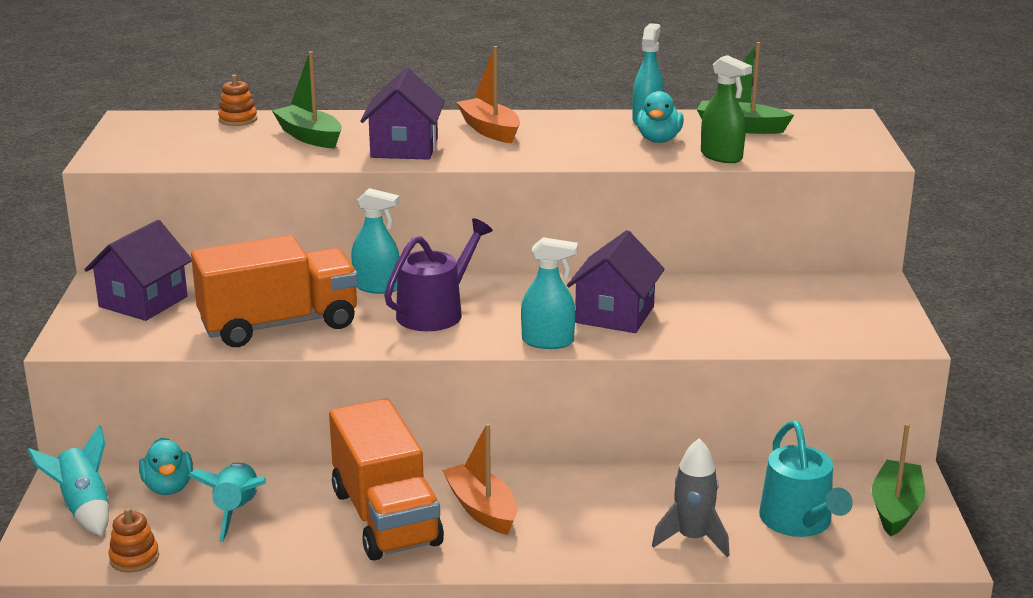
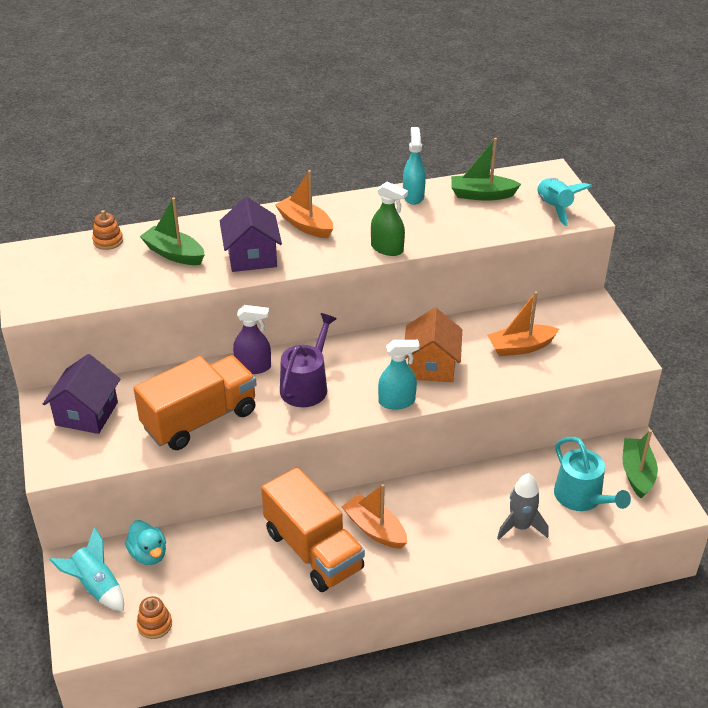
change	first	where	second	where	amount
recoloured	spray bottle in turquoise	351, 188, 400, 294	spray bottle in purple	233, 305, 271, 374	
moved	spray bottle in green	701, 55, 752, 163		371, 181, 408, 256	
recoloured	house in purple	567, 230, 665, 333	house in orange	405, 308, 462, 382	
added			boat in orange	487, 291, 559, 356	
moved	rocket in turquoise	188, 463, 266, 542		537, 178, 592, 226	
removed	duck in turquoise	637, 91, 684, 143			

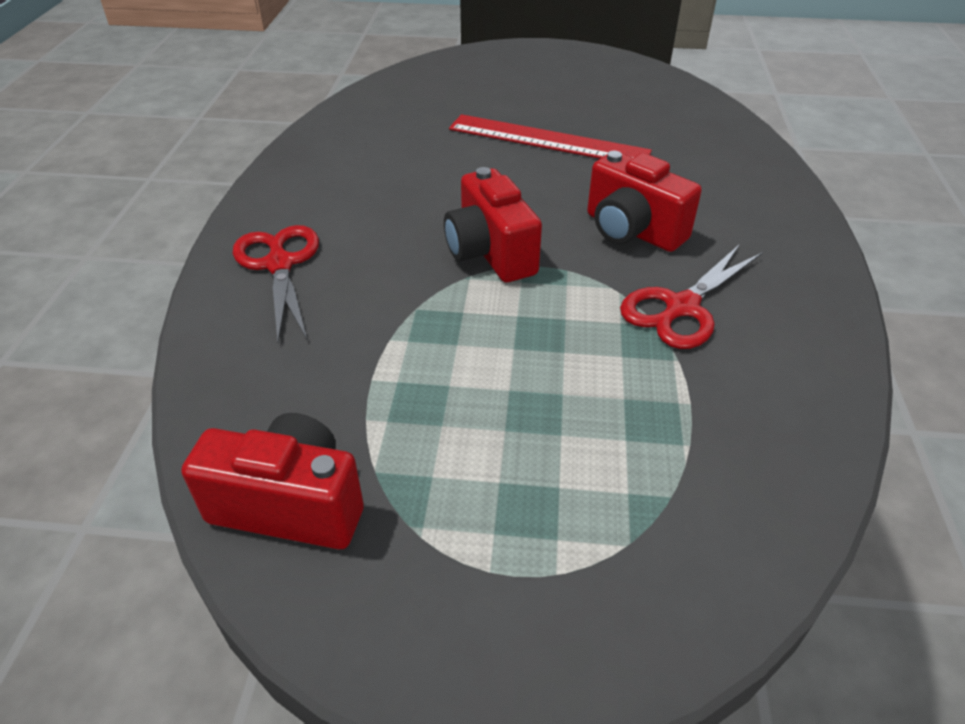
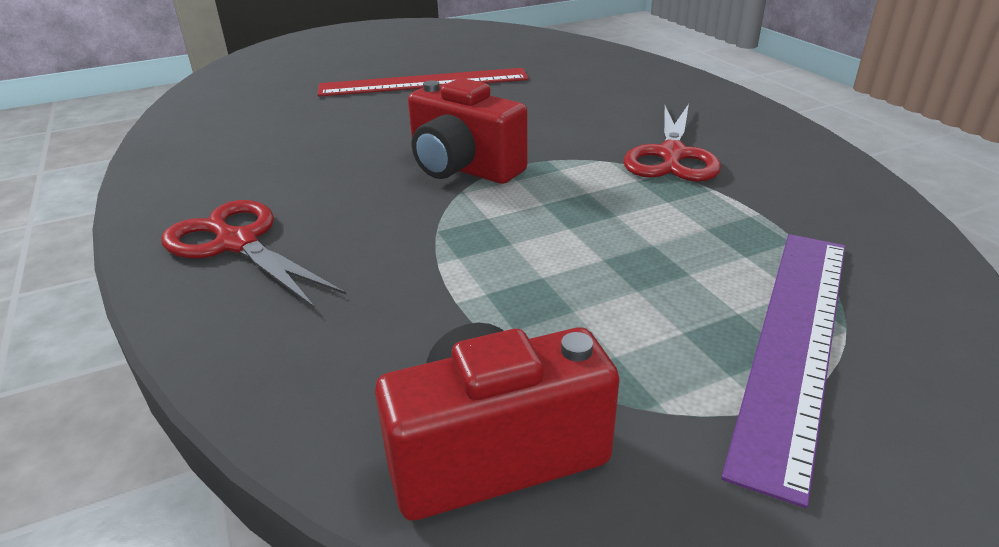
change	first	where	second	where	amount
added			ruler in purple	721, 234, 845, 508	
removed	camera in red	587, 151, 702, 252			

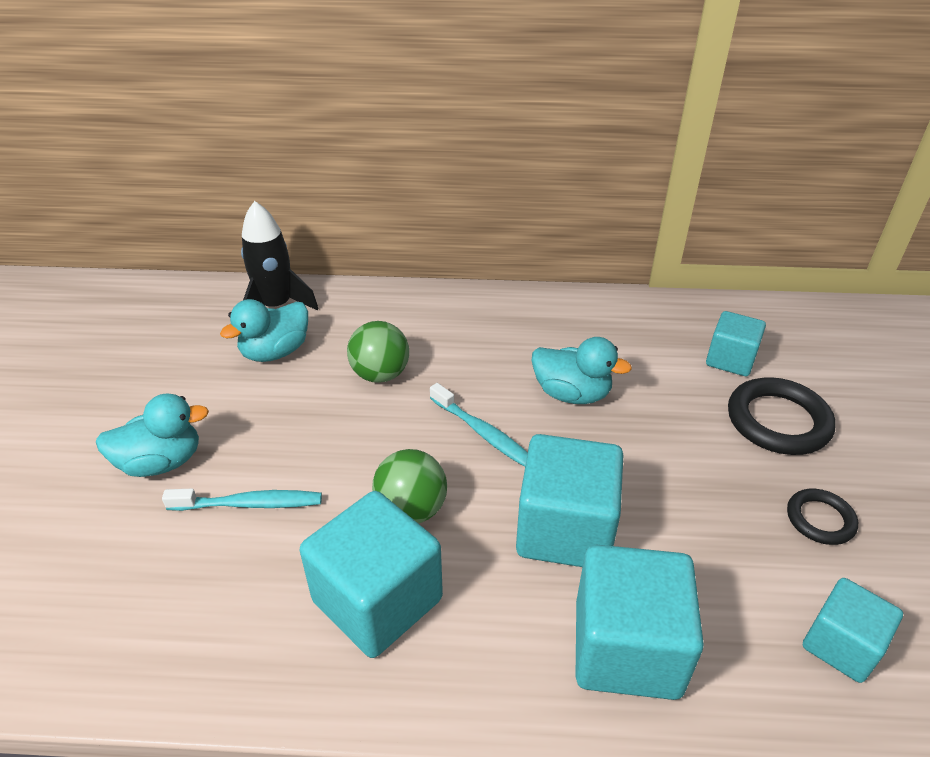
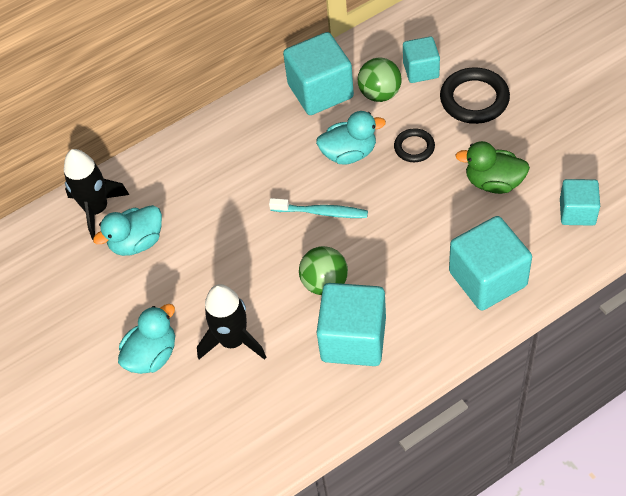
change	first	where	second	where	amount
turned	duck in turquoise	220, 299, 308, 362		93, 205, 162, 256	45 degrees clockwise
replaced	toothbrush in turquoise	162, 489, 322, 511	rocket in black	197, 284, 266, 360	
moved	cube in turquoise	516, 434, 623, 567		283, 32, 354, 115	
moved	ball in green	347, 321, 409, 383		358, 58, 402, 102	
moved	ring in black	787, 489, 858, 545		394, 128, 435, 162	
added			duck in green	455, 141, 530, 194	

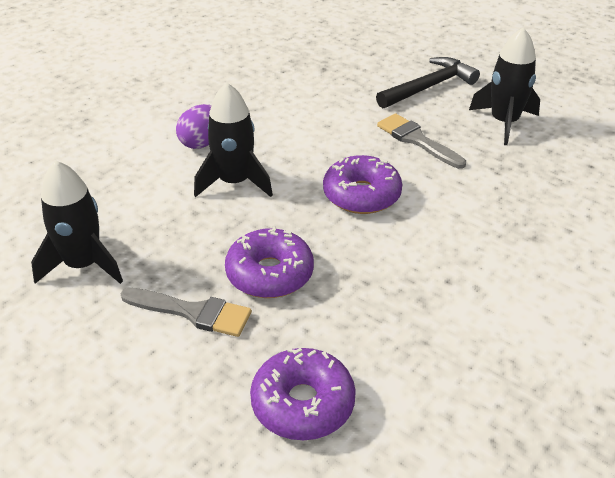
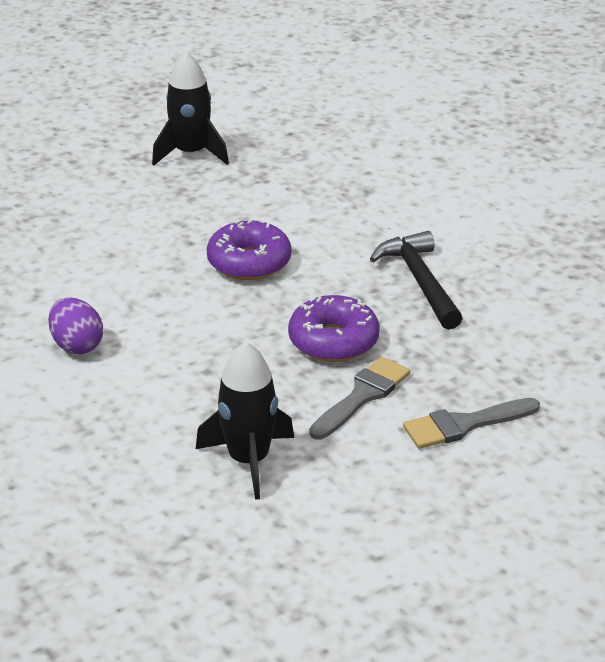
change	first	where	second	where	amount
moved	hammer in black	376, 57, 480, 108		370, 231, 463, 330	
moved	brush in grey	377, 113, 466, 169		403, 398, 540, 449	
removed	rocket in black	194, 83, 273, 197			
removed	donut in purple	250, 348, 356, 440			

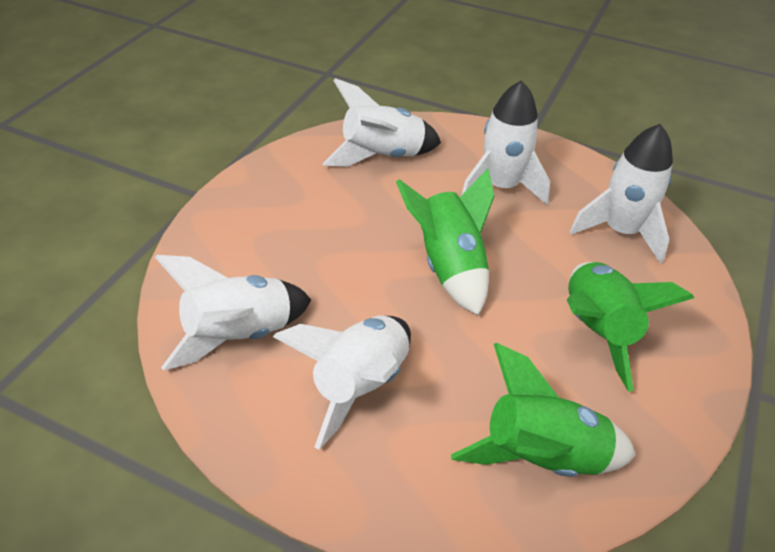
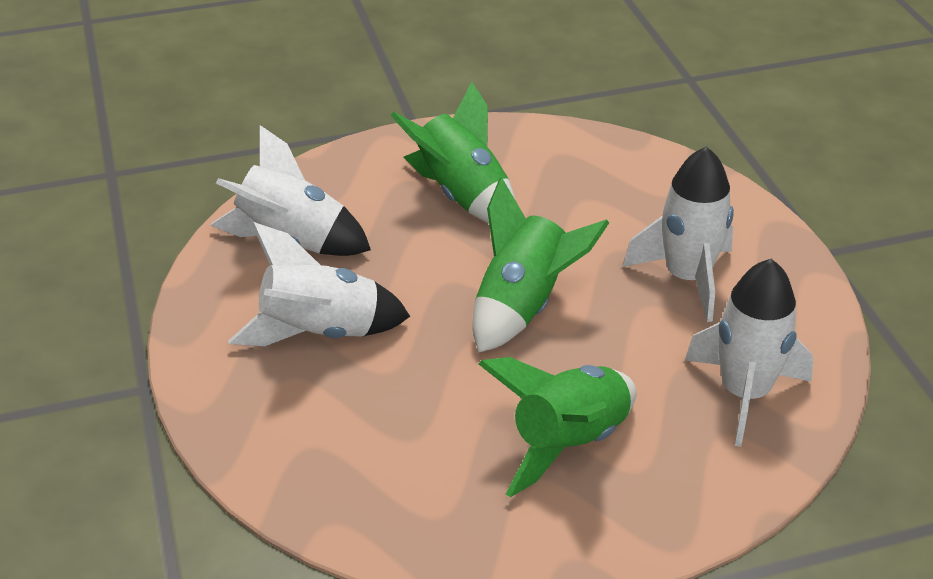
change	first	where	second	where	amount
moved	rocket in green	451, 343, 636, 477		390, 81, 516, 223	
removed	rocket in white	323, 78, 441, 167			

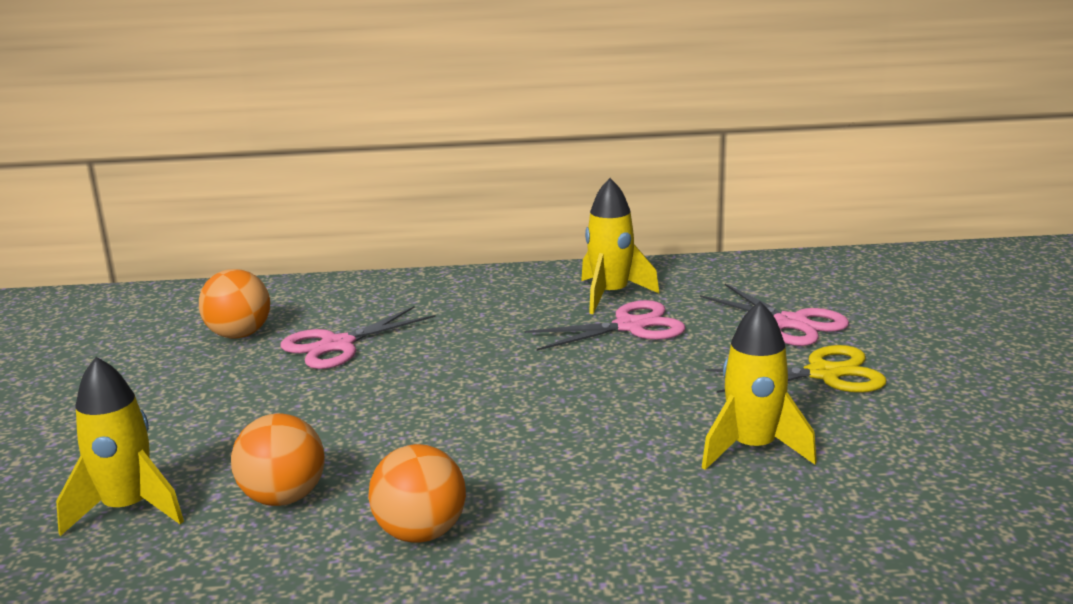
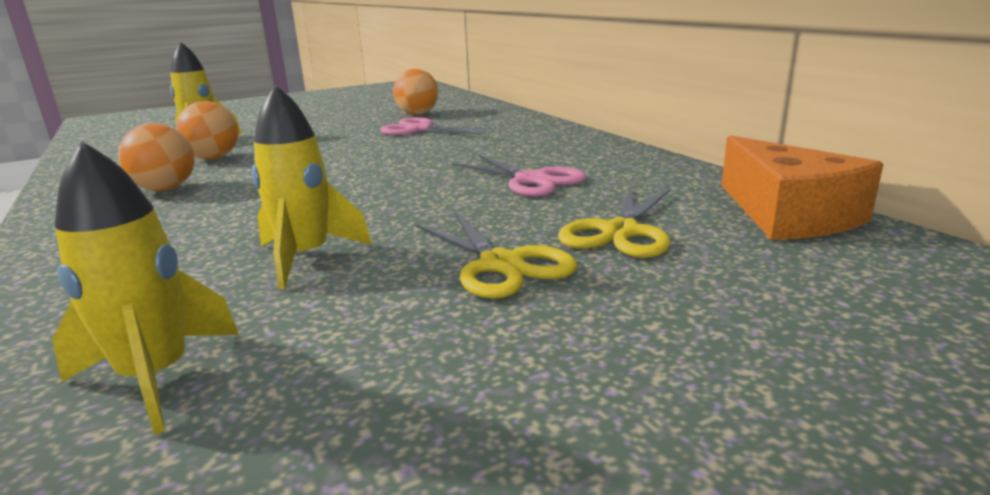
change	first	where	second	where	amount
moved	rocket in yellow	581, 178, 659, 314		52, 141, 239, 435	
recoloured	scissors in pink	700, 284, 849, 346	scissors in yellow	558, 188, 671, 258	
added			cheese in orange	721, 135, 883, 240	

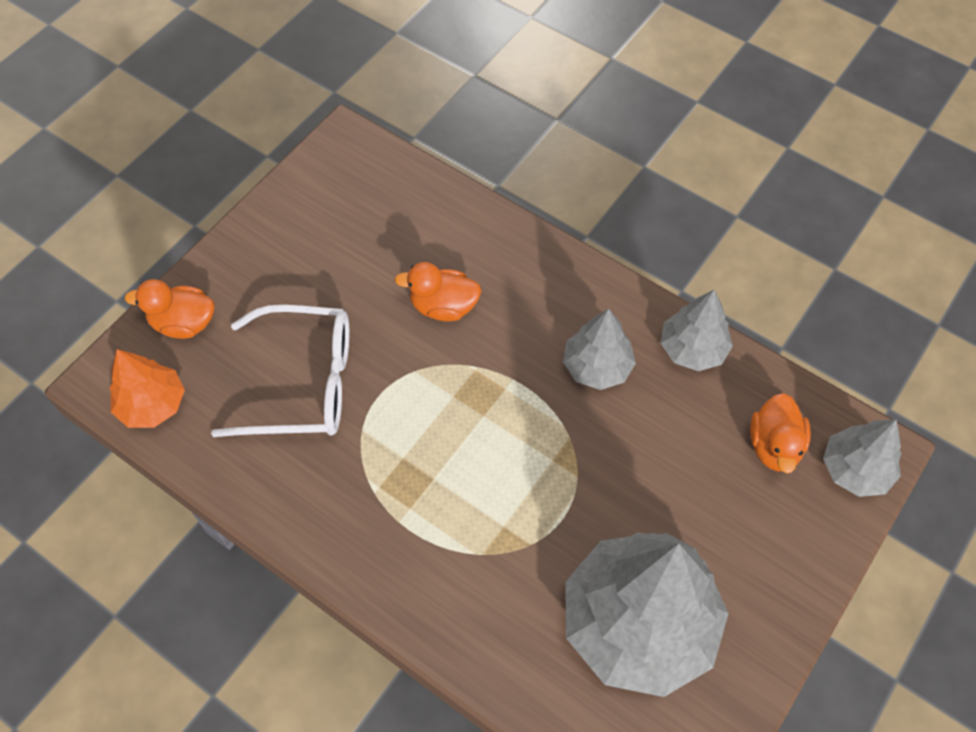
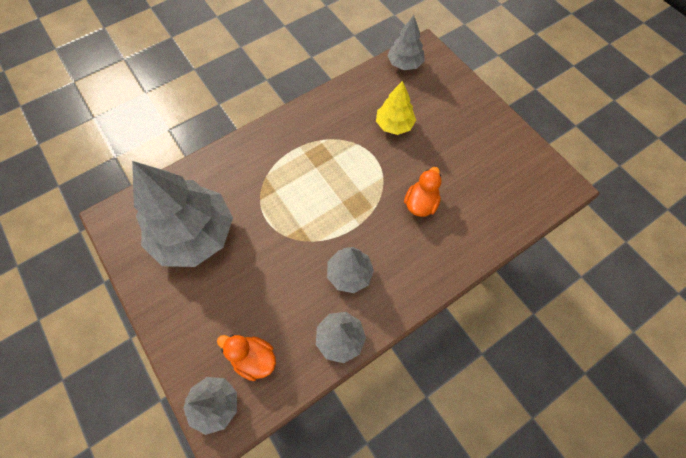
change	first	where	second	where	amount
replaced	glasses in white	211, 305, 349, 437	tree in yellow	376, 81, 416, 135	
recoloured	tree in orange	110, 349, 185, 428	tree in grey	387, 15, 425, 70	
removed	duck in orange	125, 279, 214, 339			

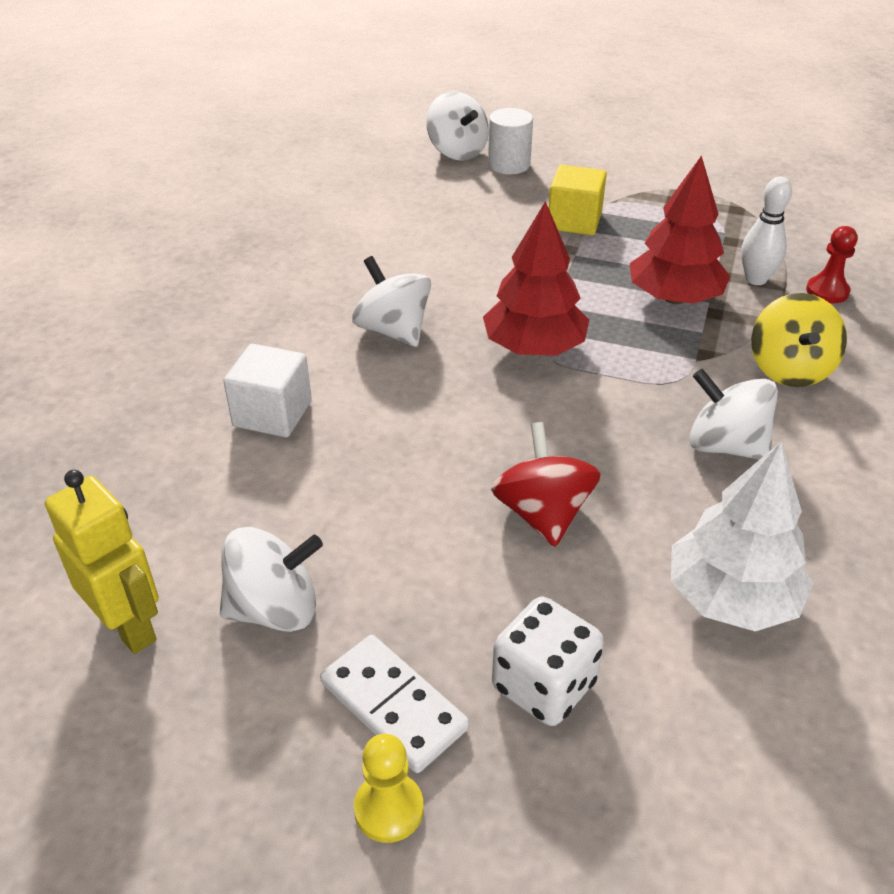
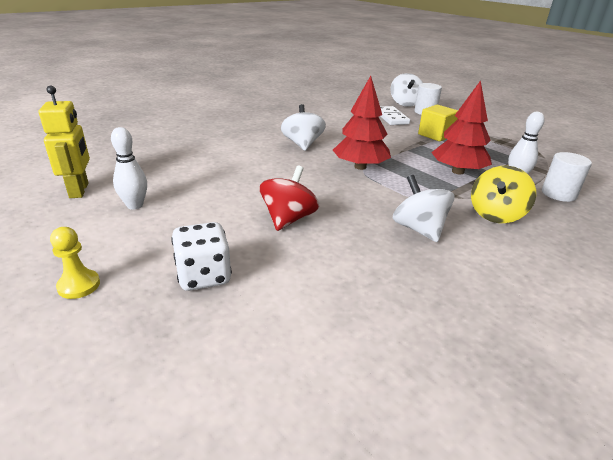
change	first	where	second	where	amount
replaced	spinning top in white	220, 527, 323, 632	bowling pin in white	111, 127, 147, 209	
moved	domino in white	320, 635, 469, 773		380, 106, 410, 125	
replaced	pawn in red	806, 226, 858, 303	cylinder in white	542, 152, 592, 202	
removed	cube in white	223, 344, 312, 437			
removed	tree in white	671, 442, 813, 631			

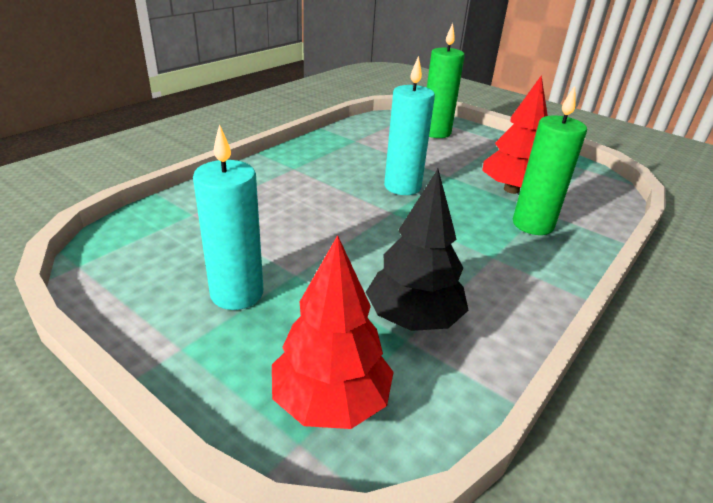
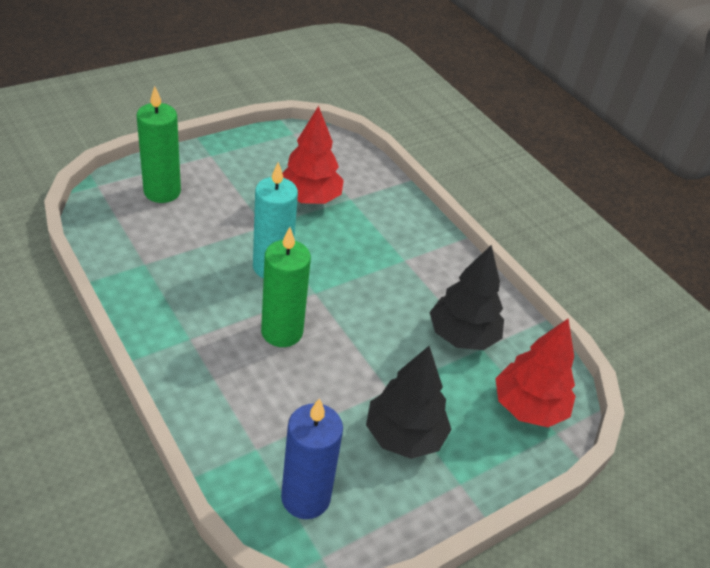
change	first	where	second	where	amount
moved	candle in green	513, 86, 587, 235		261, 227, 311, 347	
added			candle in blue	281, 398, 343, 519	
replaced	candle in turquoise	193, 124, 263, 310	tree in black	366, 346, 452, 459	

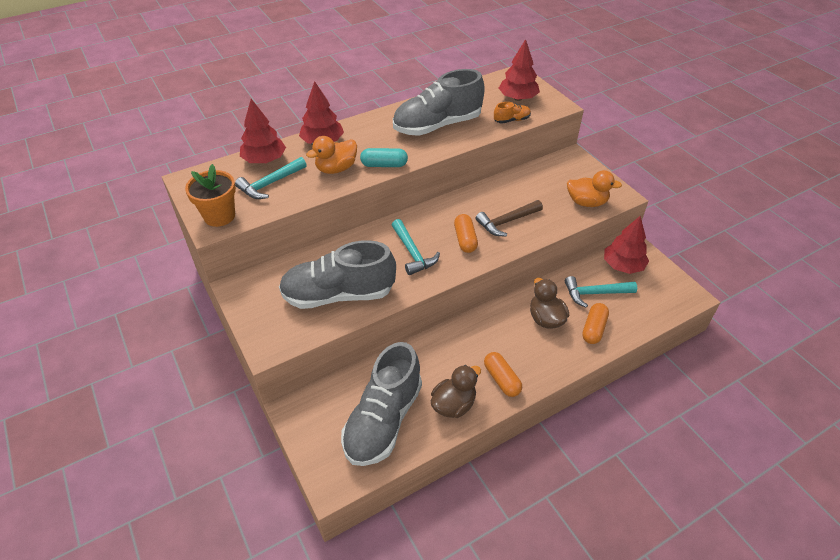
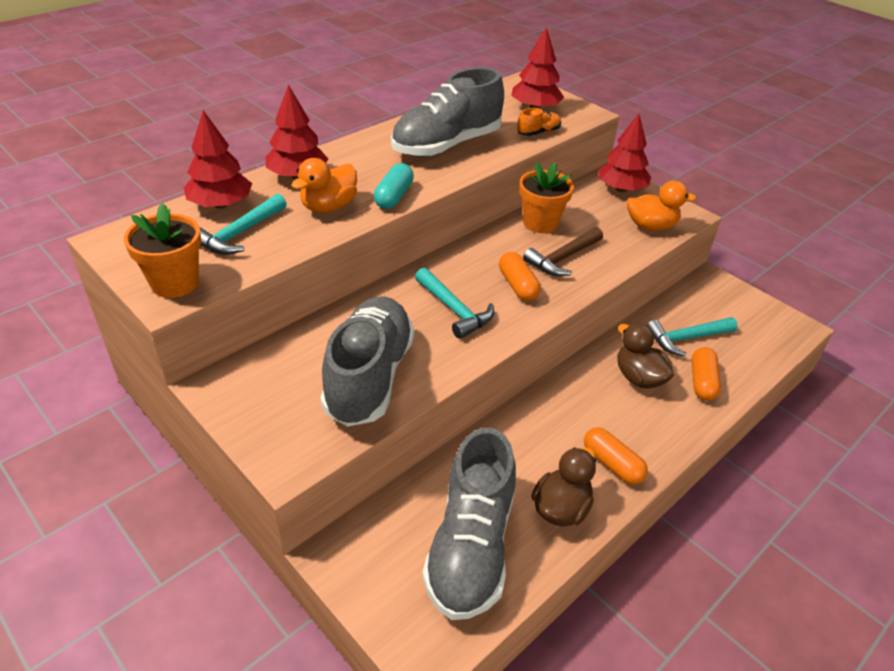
change	first	where	second	where	amount
turned	shoe in grey	279, 240, 396, 309		321, 297, 414, 427	120 degrees clockwise
turned	capsule in turquoise	360, 148, 408, 167		374, 163, 414, 209	60 degrees counterclockwise
added			flower pot in orange	519, 162, 574, 233	
moved	tree in red	604, 216, 649, 274		598, 114, 651, 192	

